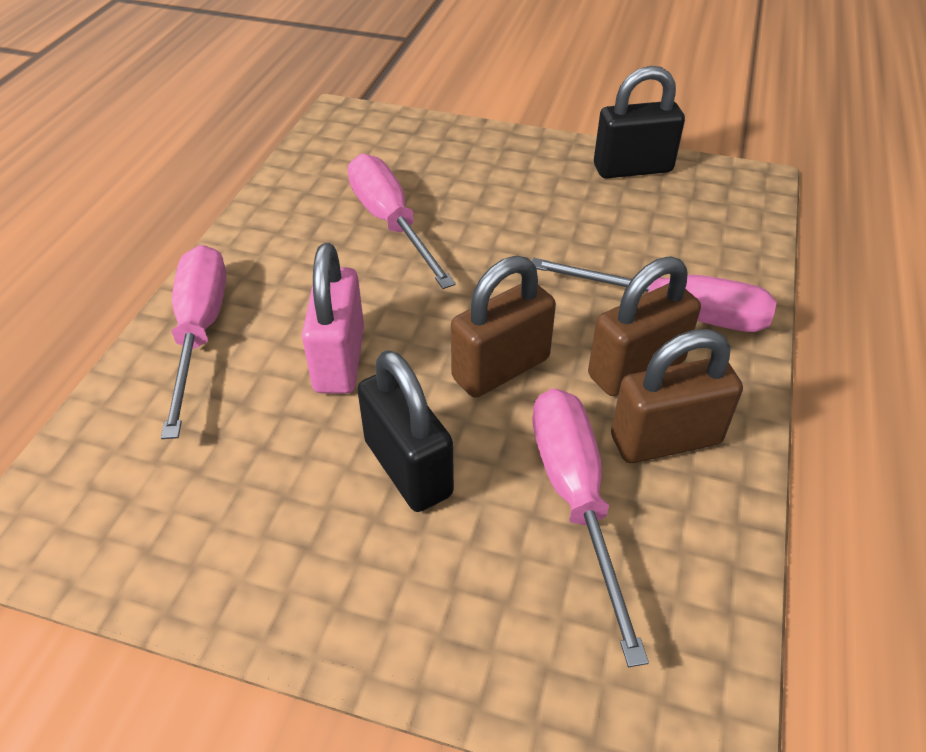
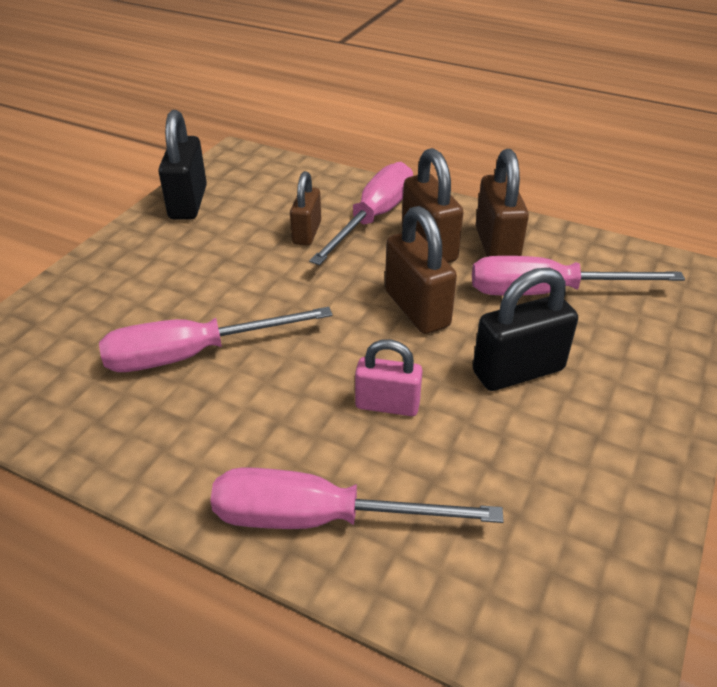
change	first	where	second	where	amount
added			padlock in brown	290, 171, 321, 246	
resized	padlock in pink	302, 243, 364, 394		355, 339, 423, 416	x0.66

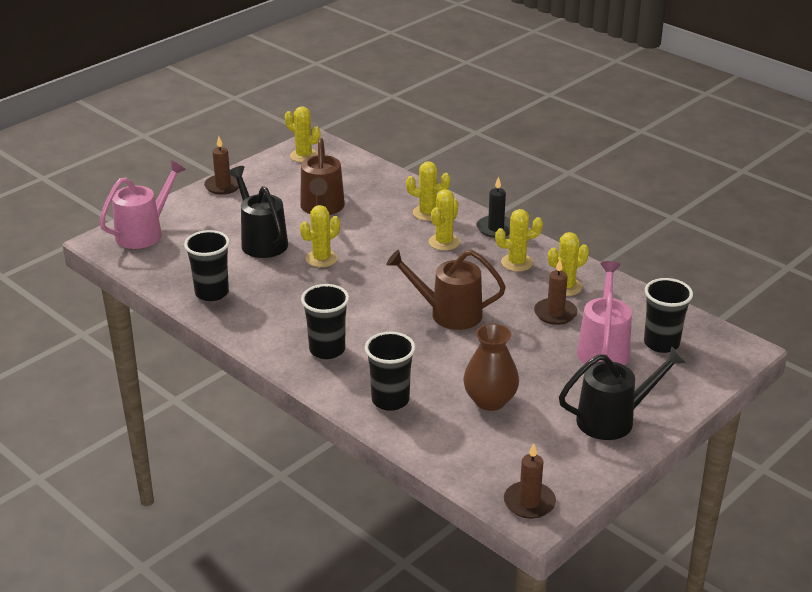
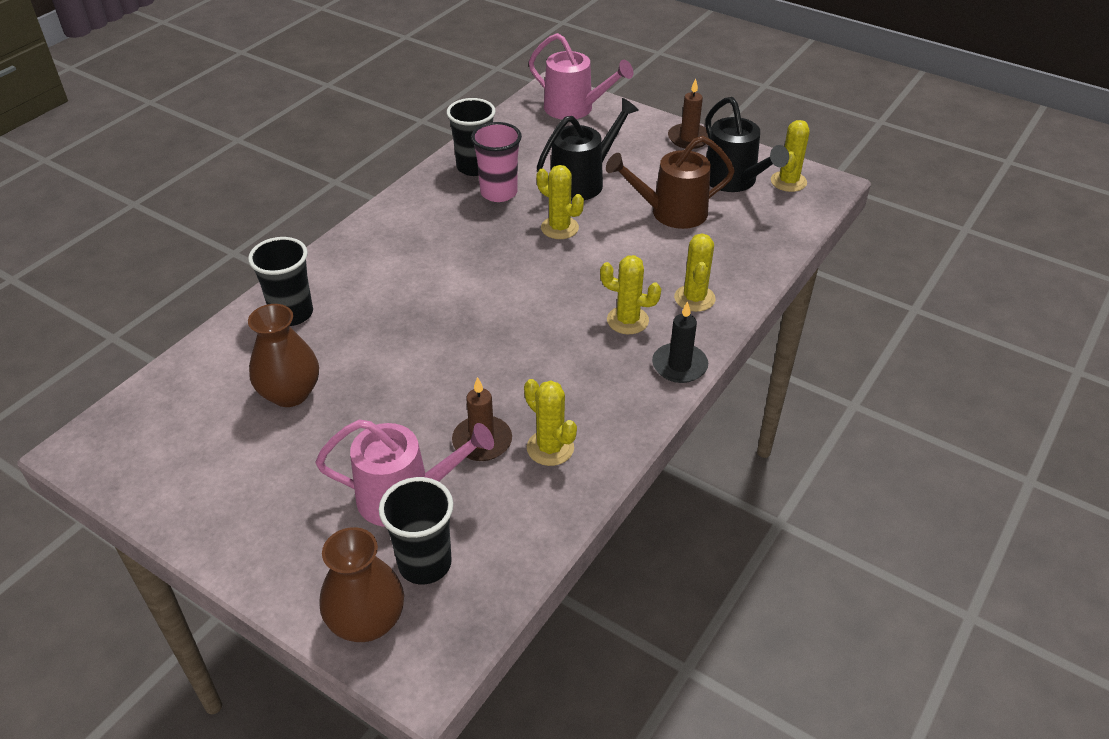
change	first	where	second	where	amount
added			vase in brown	320, 527, 404, 642	
added			cup in pink	471, 122, 522, 202	
moved	watering can in black	559, 346, 686, 440		706, 97, 789, 192	
removed	cup in black	301, 284, 349, 359			
removed	watering can in brown	386, 250, 506, 330			
removed	cactus in yellow	495, 209, 543, 271			
removed	candle in brown	504, 443, 556, 519			

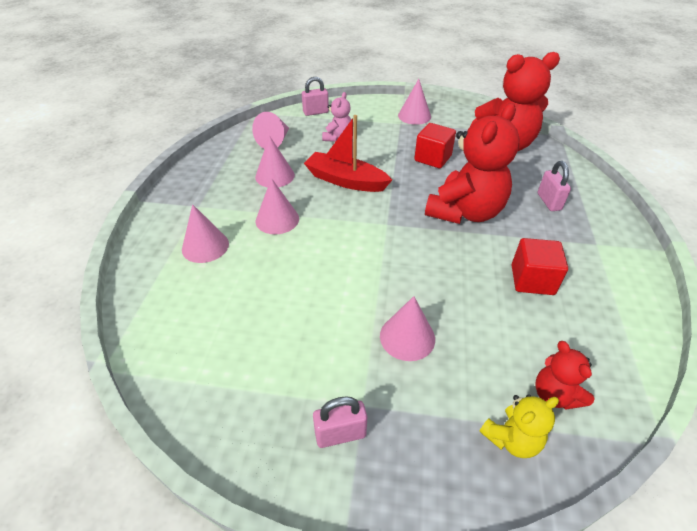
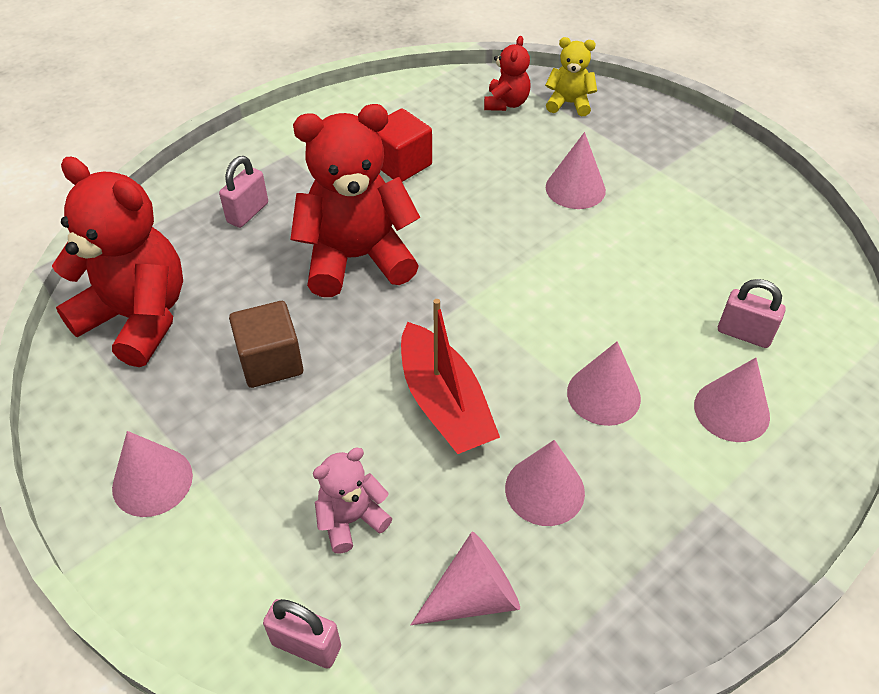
change	first	where	second	where	amount
recoloured	cube in red	414, 123, 456, 168	cube in brown	229, 301, 303, 388	
moved	padlock in pink	313, 396, 367, 448		718, 279, 786, 348	

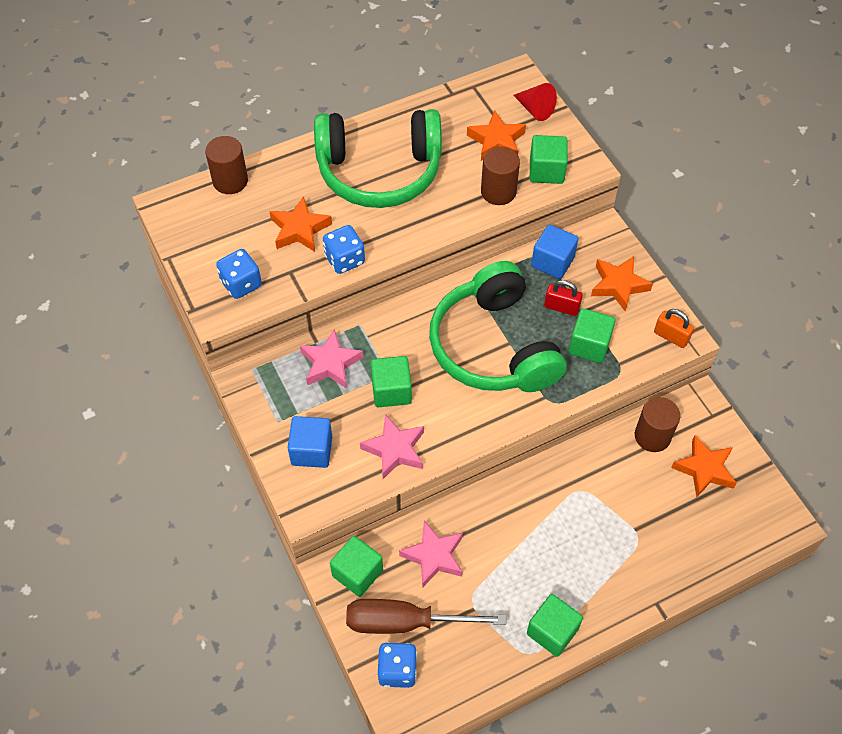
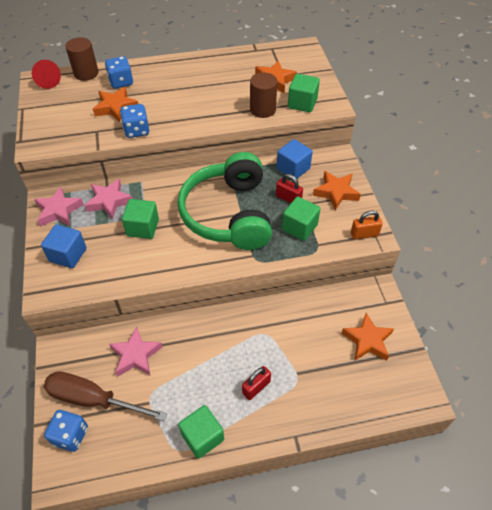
change	first	where	second	where	amount
moved	cone in red	513, 83, 557, 121		32, 60, 61, 89	
moved	star in pink	360, 414, 424, 479		34, 186, 84, 227	
moved	dice in blue	216, 249, 262, 299		105, 56, 133, 89	
added			padlock in red	242, 366, 271, 400	
turned	padlock in orange	654, 309, 694, 348		351, 211, 383, 239	60 degrees counterclockwise
removed	headphones in green	314, 109, 442, 208			
removed	cube in green	330, 536, 383, 597			
removed	cylinder in brown	635, 397, 680, 452			

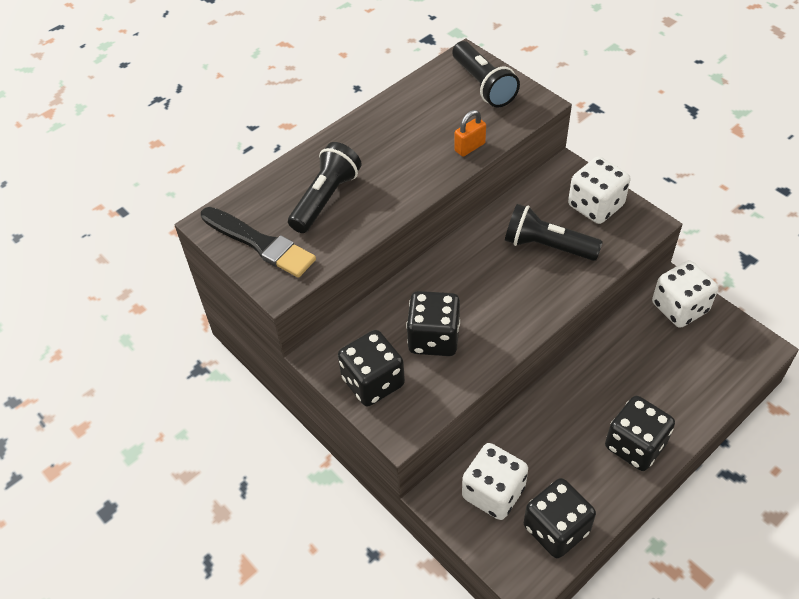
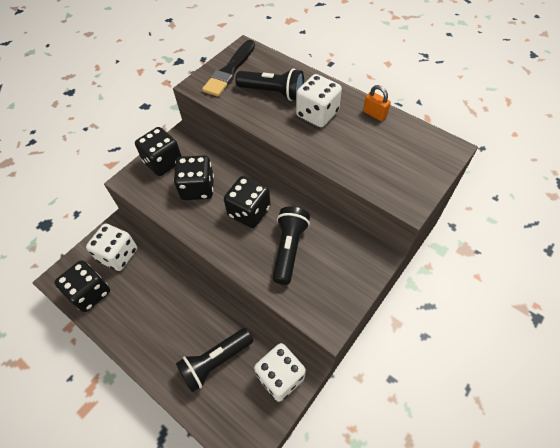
change	first	where	second	where	amount
moved	flashlight in black	452, 41, 520, 107		176, 328, 253, 393	
moved	dice in black	605, 396, 675, 471		224, 176, 271, 228	
moved	dice in white	568, 156, 630, 224		296, 74, 342, 127	
moved	padlock in orange	454, 110, 486, 157		363, 85, 391, 121	

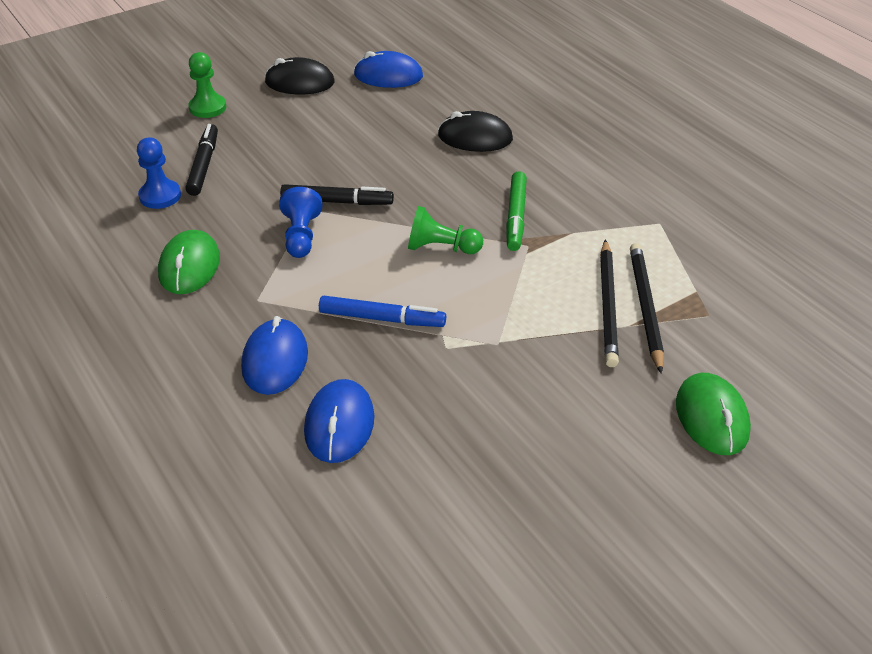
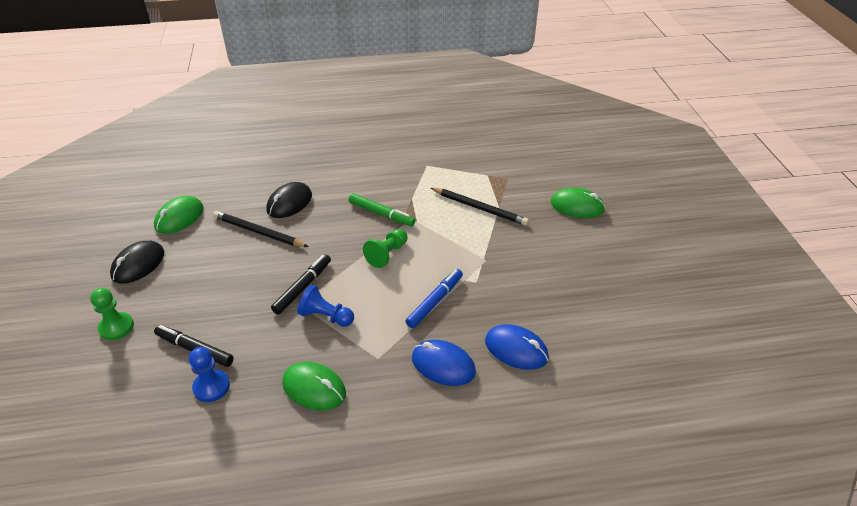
change	first	where	second	where	amount
recoloured	mouse in blue	354, 51, 423, 88	mouse in green	154, 196, 203, 234	
moved	pencil in black	630, 243, 664, 374		213, 211, 308, 247	

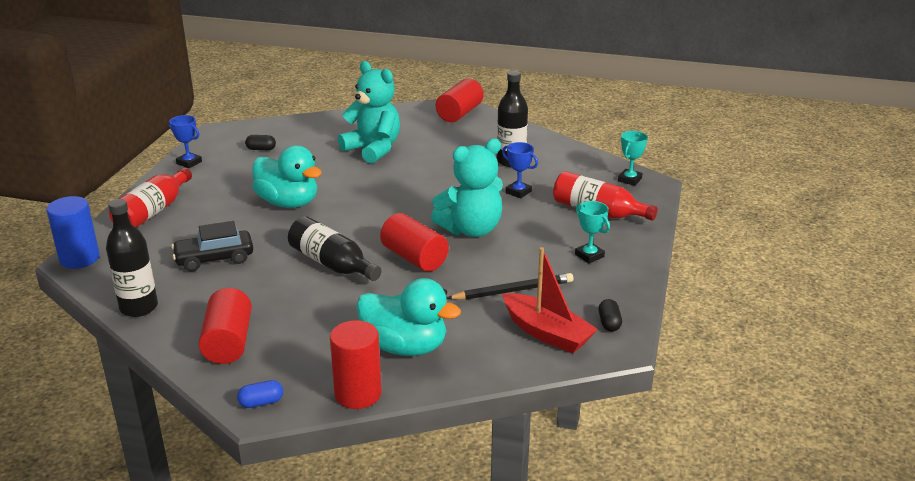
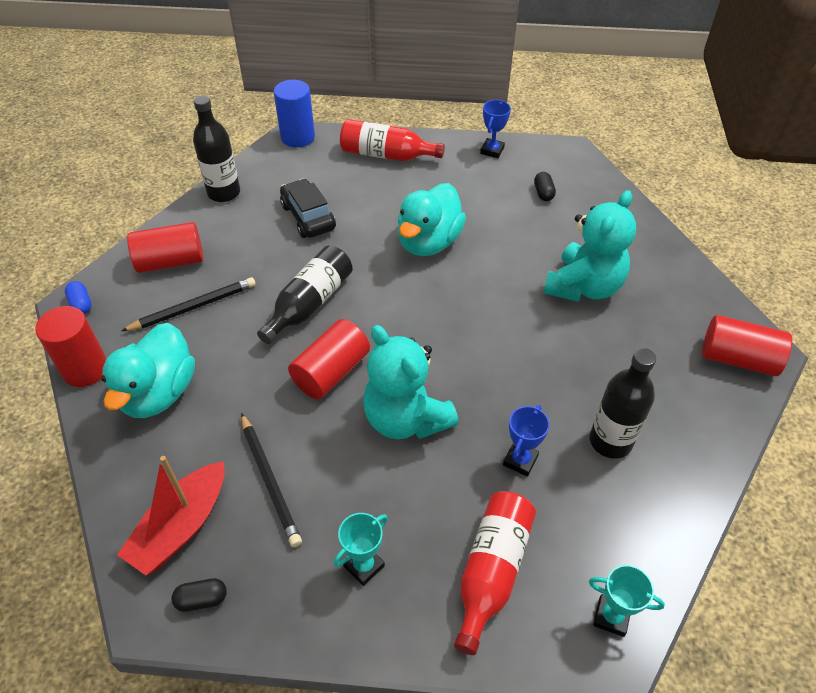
change	first	where	second	where	amount
added			pencil in black	122, 277, 256, 331	

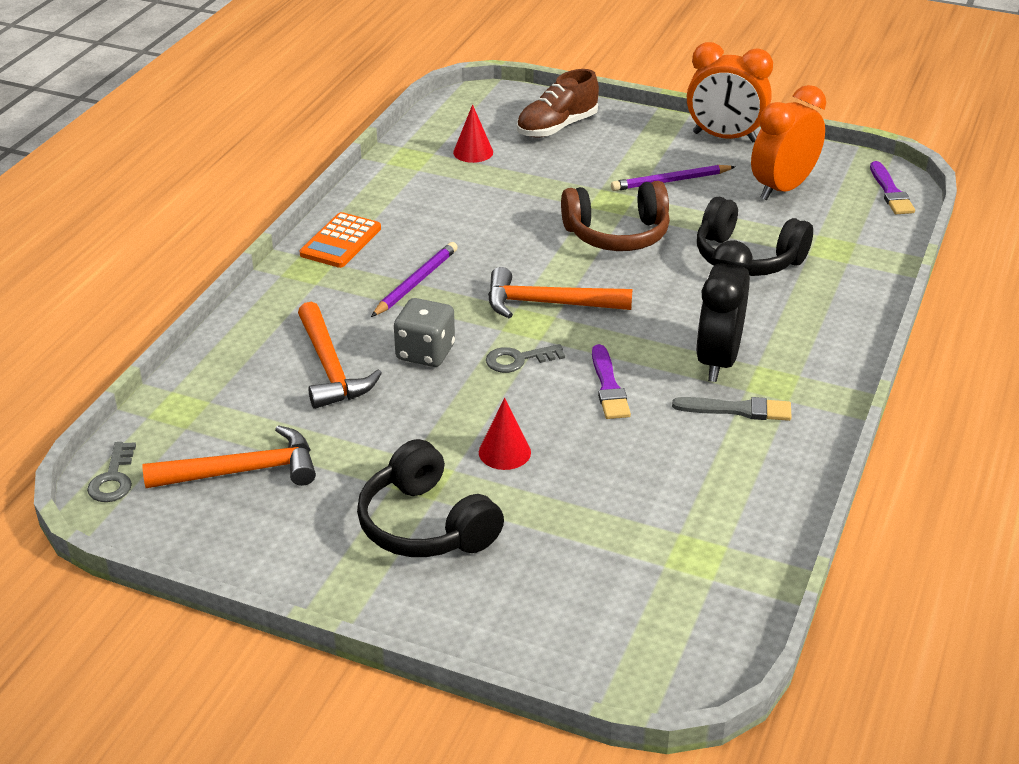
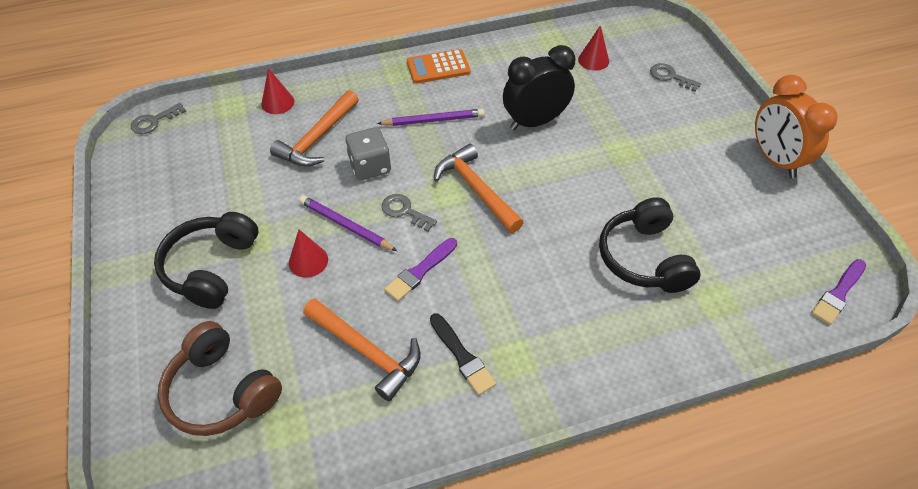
change	first	where	second	where	amount
moved	headphones in brown	561, 181, 670, 251		158, 321, 282, 436	
added			cone in red	261, 68, 294, 114	
moved	pencil in purple	611, 165, 735, 191		299, 195, 397, 251	
moved	hammer in orange	142, 425, 316, 488		303, 298, 420, 401	
recoloured	brush in grey	672, 397, 792, 421	brush in black	430, 313, 496, 395	
moved	clock in black	696, 240, 753, 382		503, 45, 575, 130	
replaced	shoe in brown	517, 69, 599, 138	key in grey	650, 63, 701, 92	
removed	clock in orange	751, 85, 826, 201			

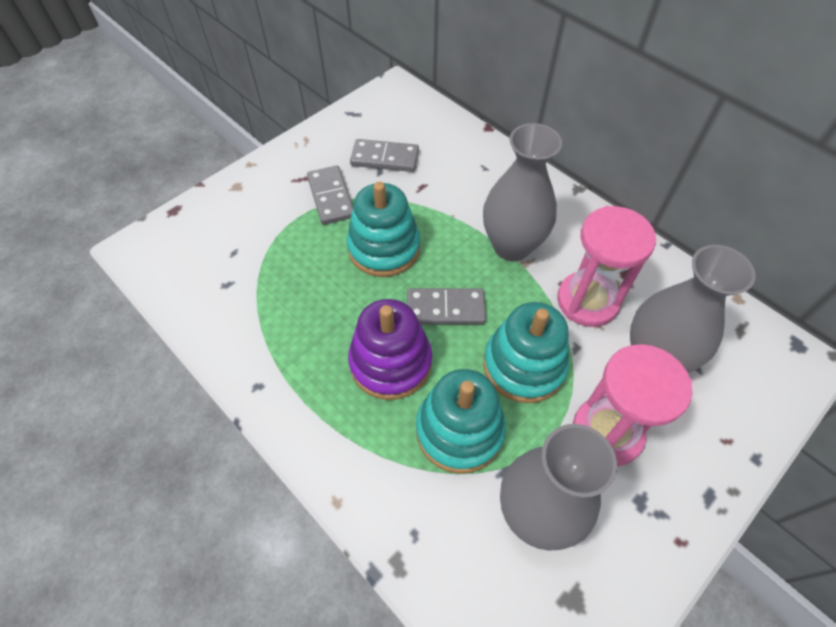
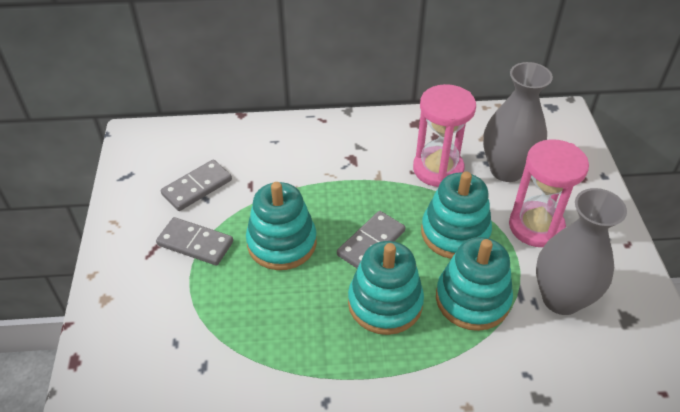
change	first	where	second	where	amount
recoloured	stacking toy in purple	348, 299, 432, 400	stacking toy in turquoise	348, 241, 424, 335	
removed	vase in grey	483, 123, 562, 261			

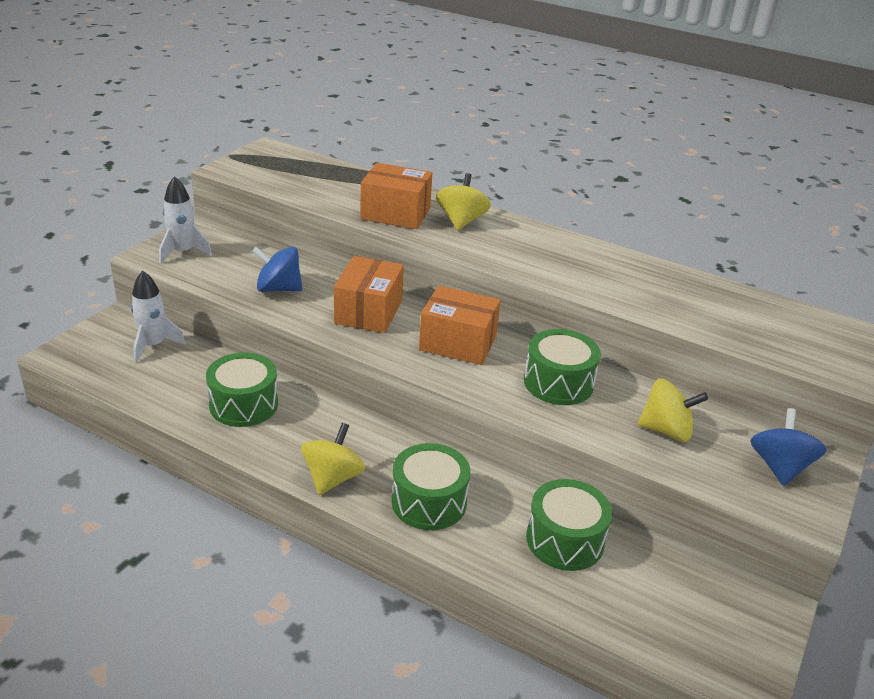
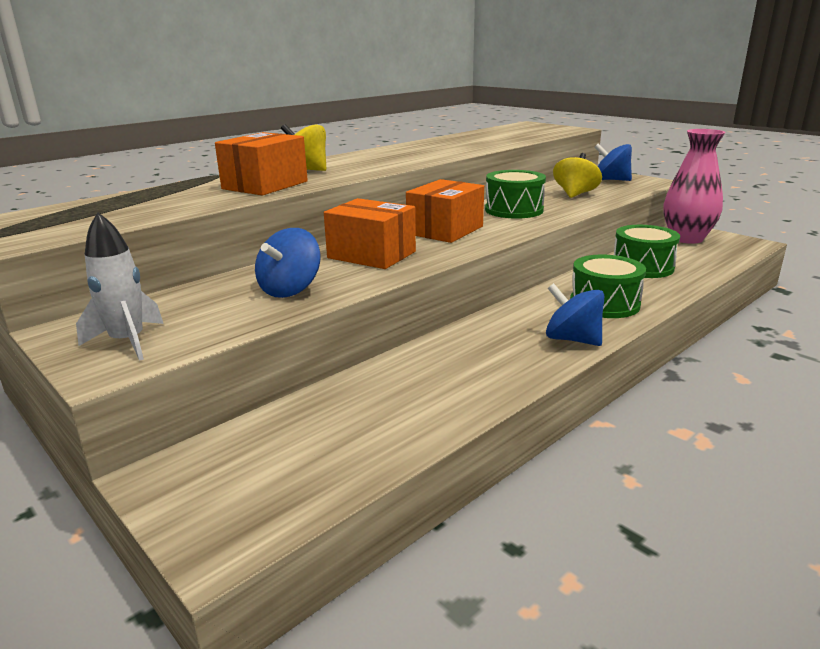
change	first	where	second	where	amount
recoloured	spinning top in yellow	301, 423, 365, 495	spinning top in blue	546, 283, 604, 346	
added			vase in pink	663, 129, 725, 244	
removed	rocket in white	131, 271, 186, 363			
removed	drum in green	206, 353, 278, 427			

